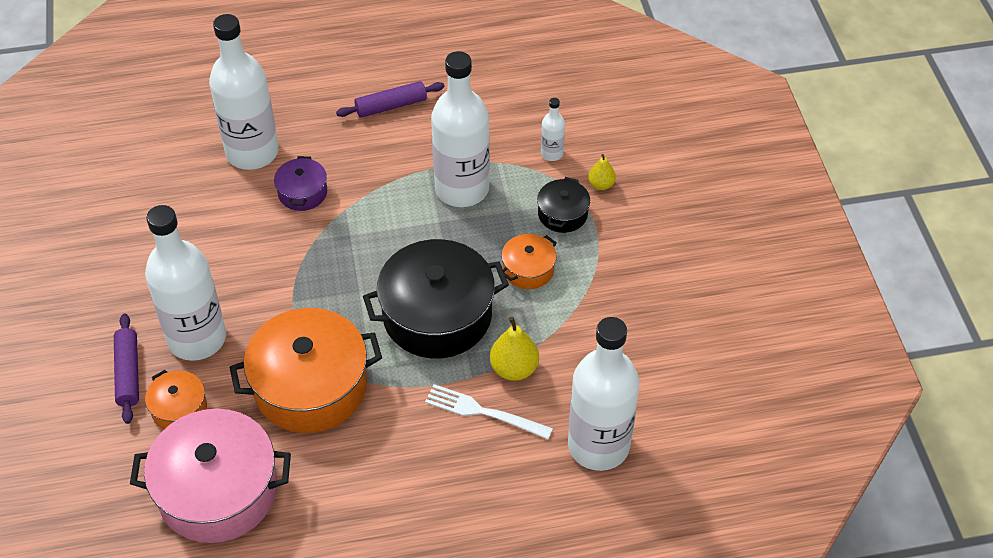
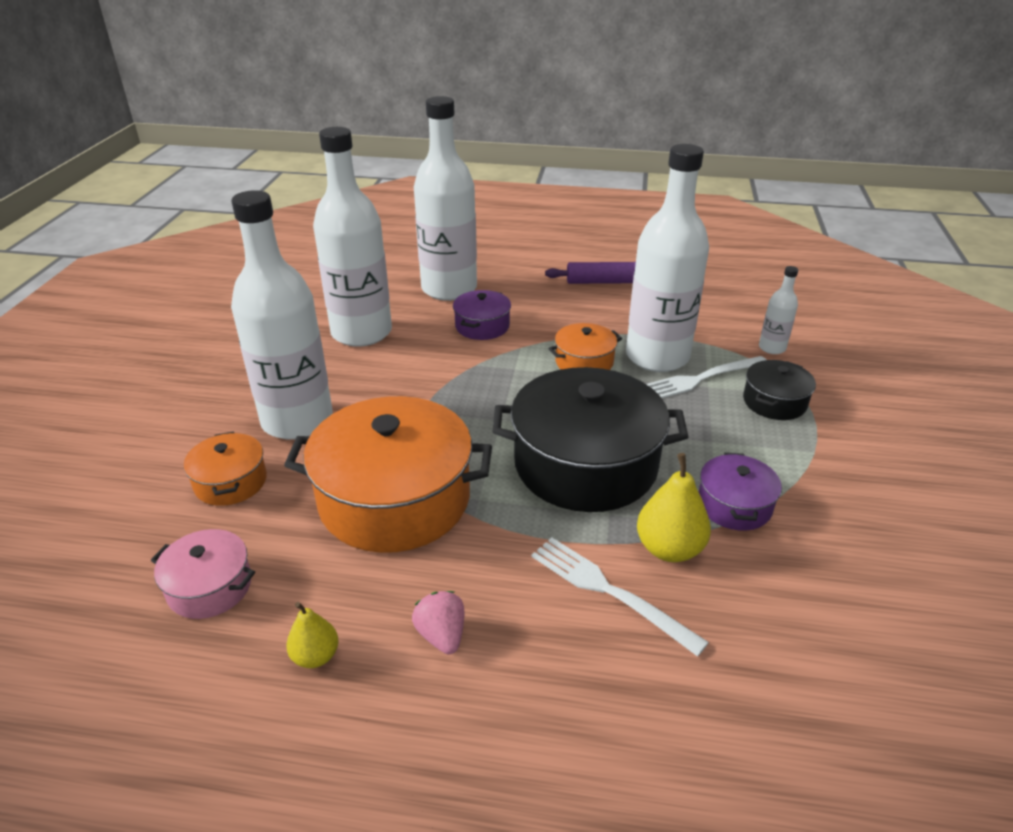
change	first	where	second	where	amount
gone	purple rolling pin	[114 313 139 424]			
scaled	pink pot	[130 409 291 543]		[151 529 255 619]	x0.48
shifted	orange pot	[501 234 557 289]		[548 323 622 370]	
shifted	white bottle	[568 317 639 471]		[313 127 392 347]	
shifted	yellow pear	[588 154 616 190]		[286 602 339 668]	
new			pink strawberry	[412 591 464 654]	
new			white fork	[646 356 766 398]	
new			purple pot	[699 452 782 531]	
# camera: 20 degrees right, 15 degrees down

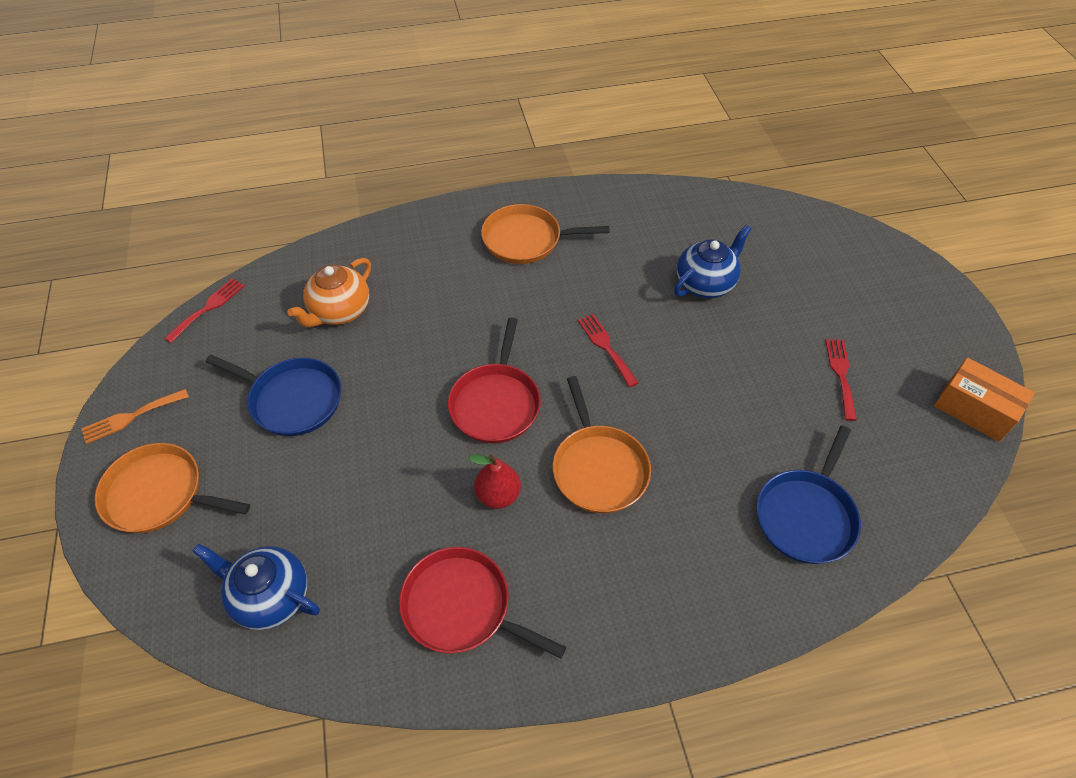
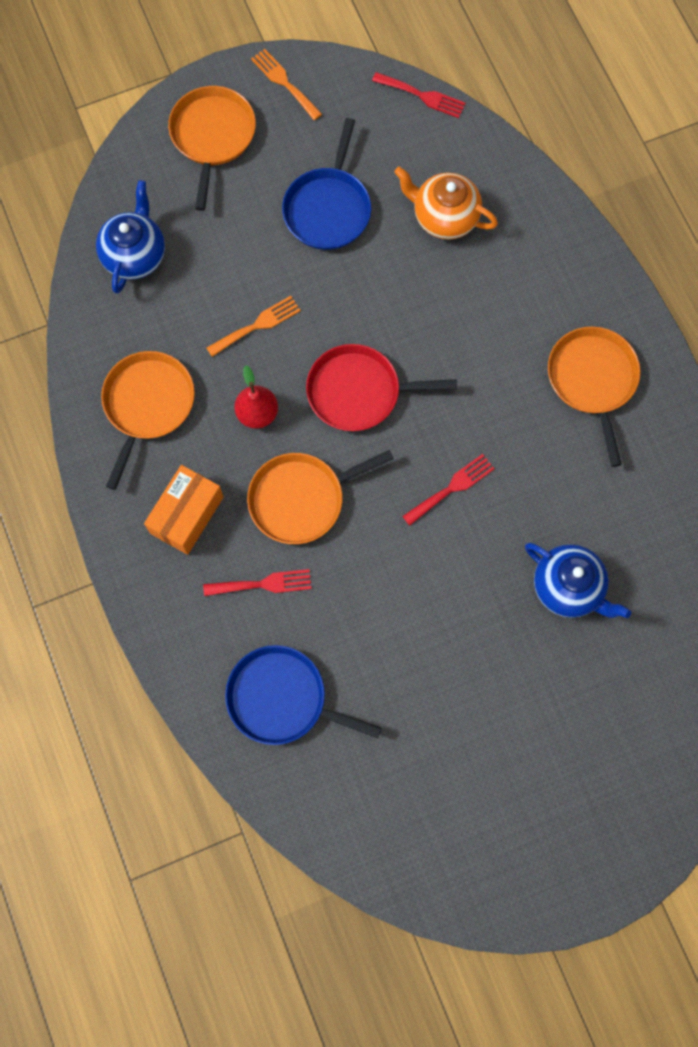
change	first	where	second	where	amount
repainted	red pan	[399 547 566 659]	orange pan	[101 351 195 490]	
shifted	red fork	[825 339 857 421]		[203 569 312 596]	
shifted	orange box	[934 357 1035 442]		[144 465 224 555]	
new			orange fork	[207 296 301 357]	
# camera: 80 degrees right, 20 degrees up

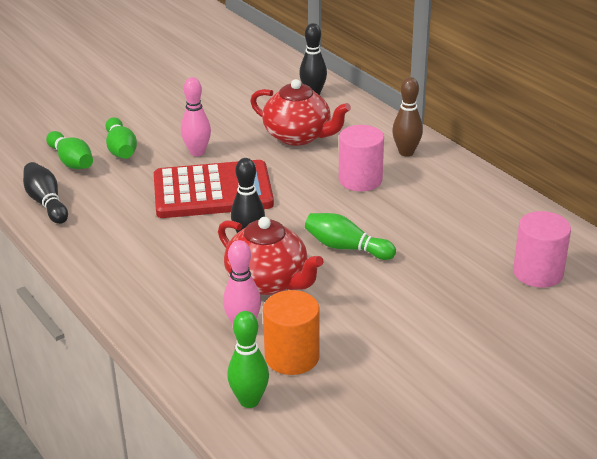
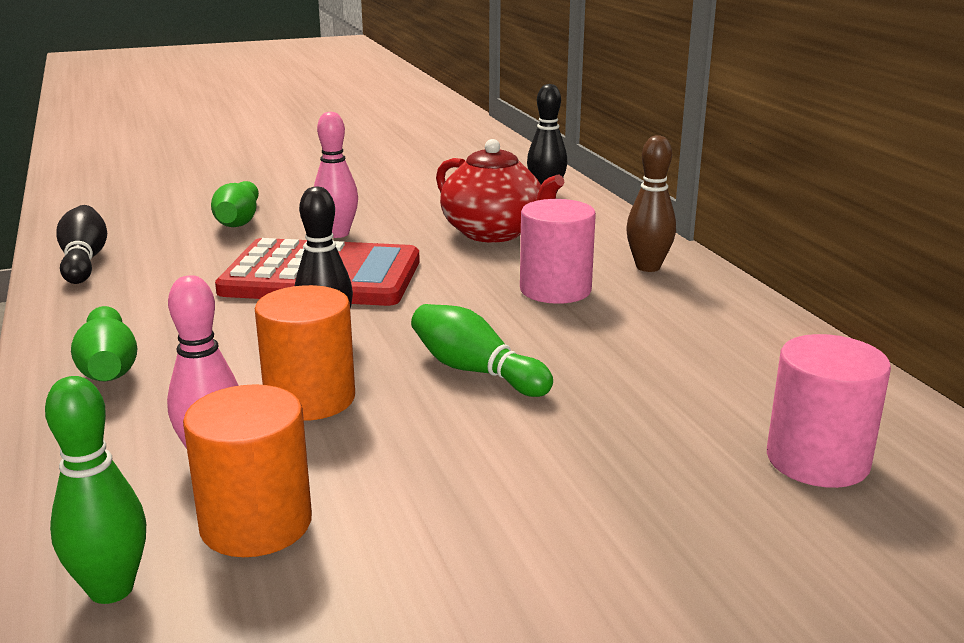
change	first	where	second	where	amount
shifted	green bowling pin	[46 131 93 169]		[71 306 137 381]	
swapped	red teapot	[218 217 324 295]	orange cylinder	[255 285 355 421]	
# camera: 15 degrees right, 10 degrees down

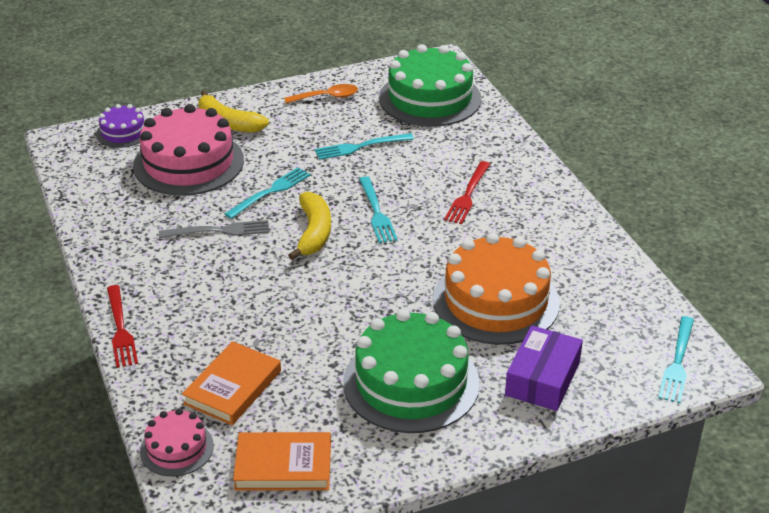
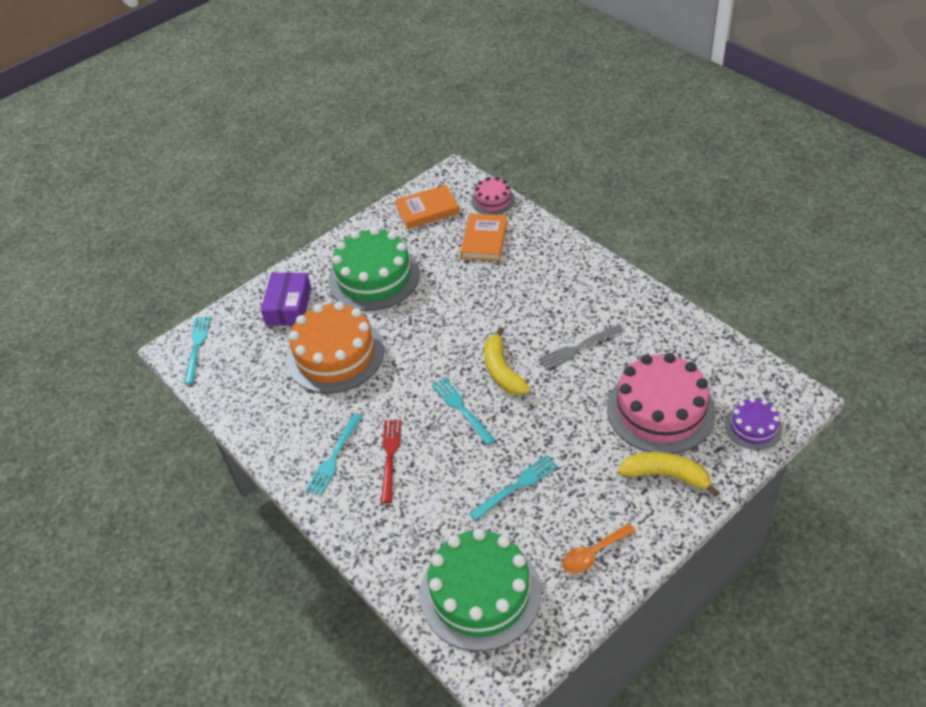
change	first	where	second	where	amount
gone	red fork	[107 285 138 368]			
shifted	turquoise fork	[225 167 311 219]		[306 413 363 496]	
# camera: 165 degrees right, 10 degrees up

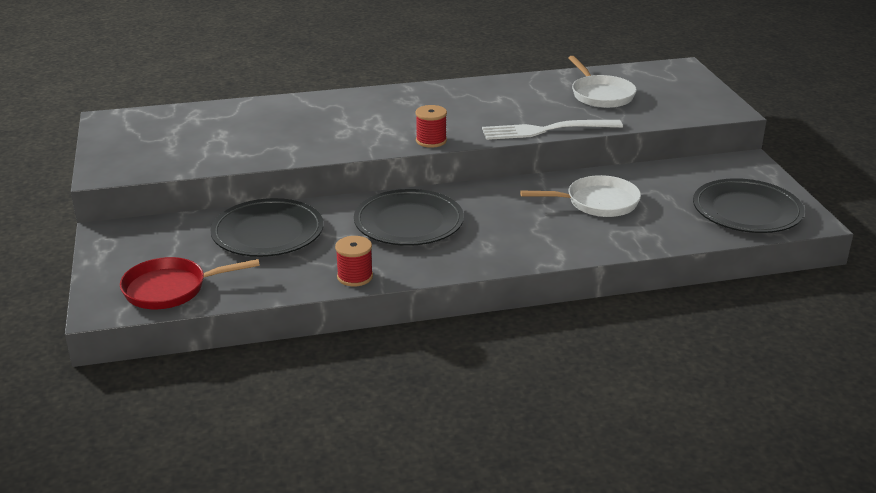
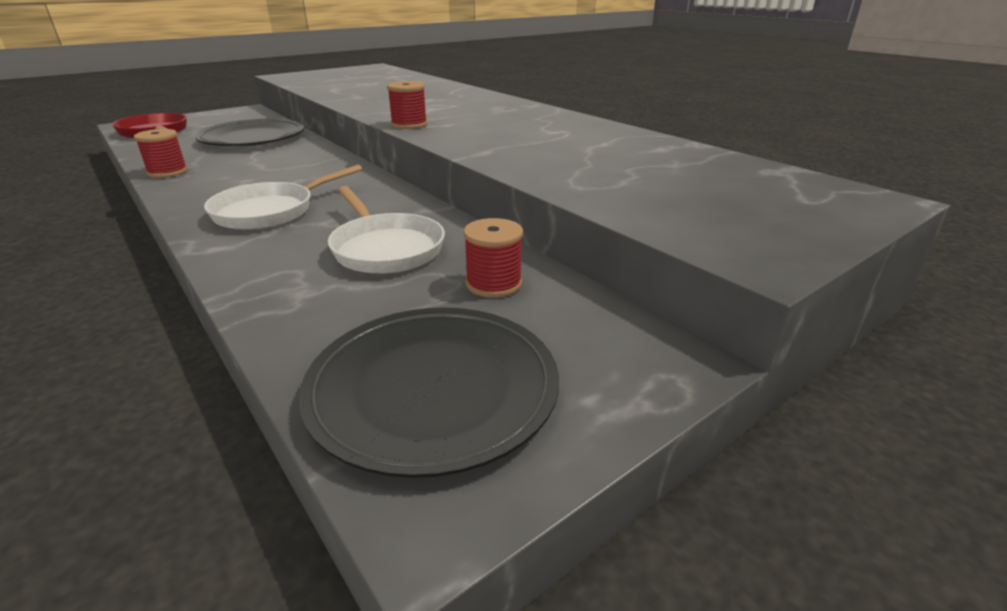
change	first	where	second	where	amount
gone	black plate	[354 189 464 246]			
gone	white fork	[482 120 623 140]			
shifted	white pan	[568 56 637 108]		[204 165 362 230]	
new			red spool	[463 218 523 298]	
# camera: 65 degrees right, 0 degrees up

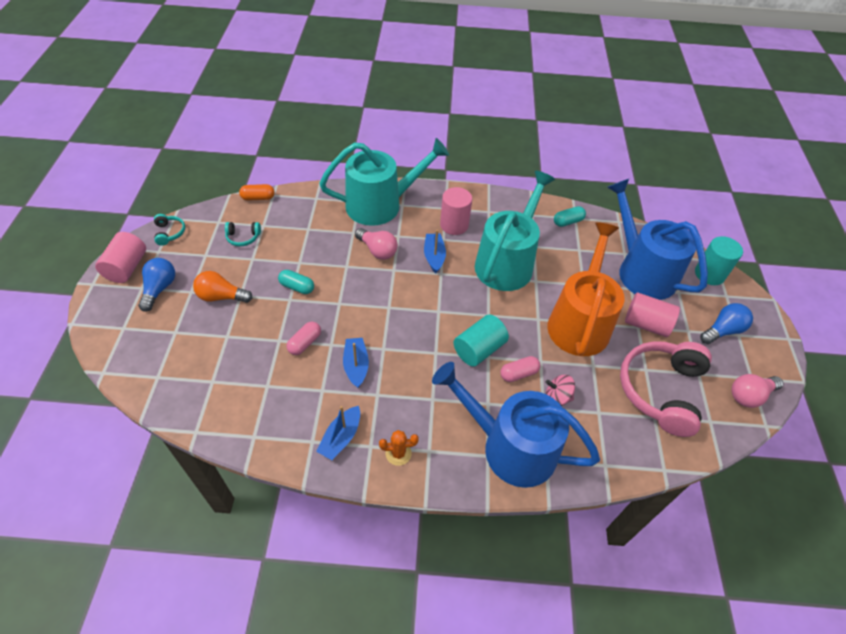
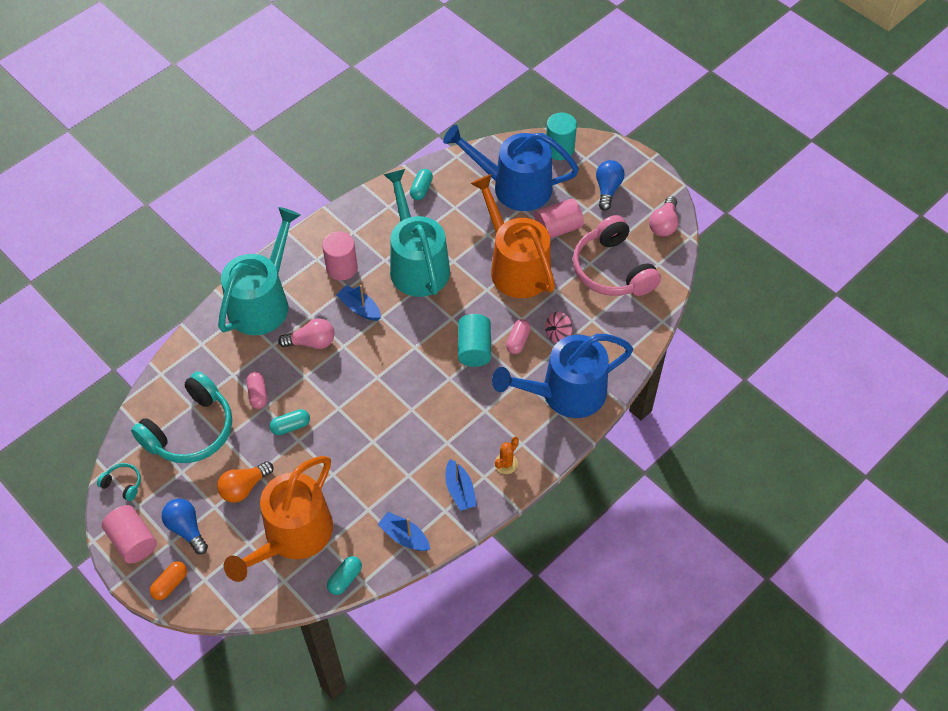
change	first	where	second	where	amount
scaled	turquoise headphones	[225 222 261 246]		[131 371 232 463]	x2.36
shifted	orange capsule	[239 184 275 201]		[150 561 187 600]	
shifted	pink capsule	[287 321 321 355]		[247 372 268 409]	
shifted	blue boat	[343 338 369 388]		[377 512 430 551]	
new			orange watering can	[224 456 333 582]	
new			turquoise capsule	[327 556 362 595]	
# camera: 45 degrees left, 5 degrees up

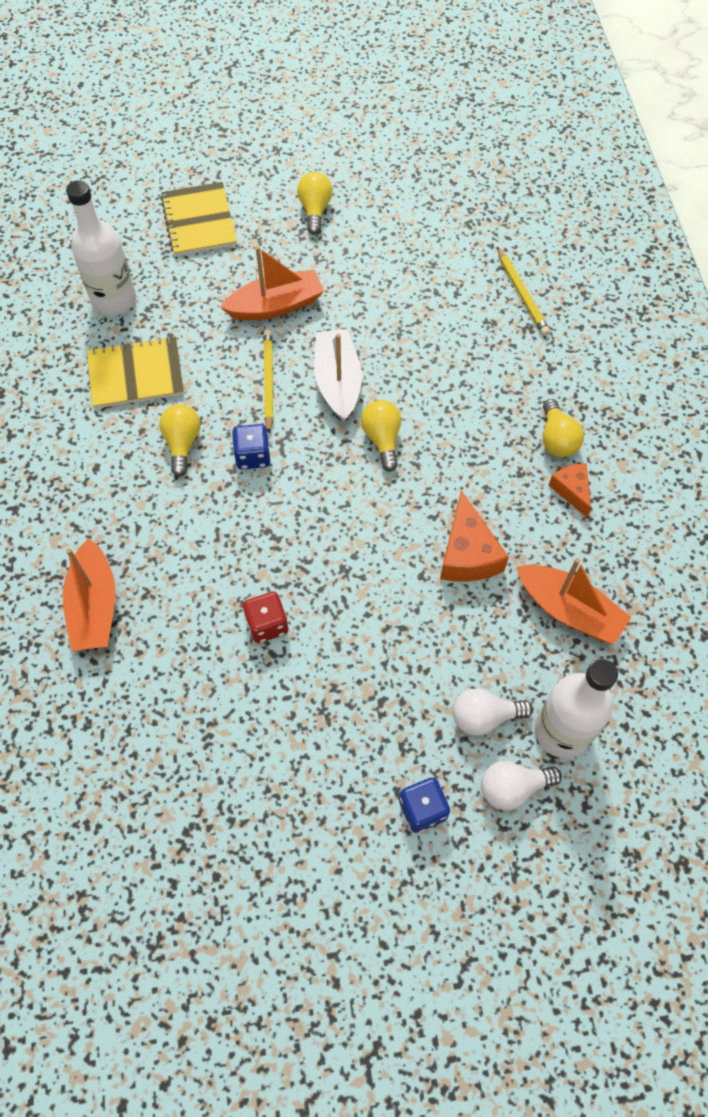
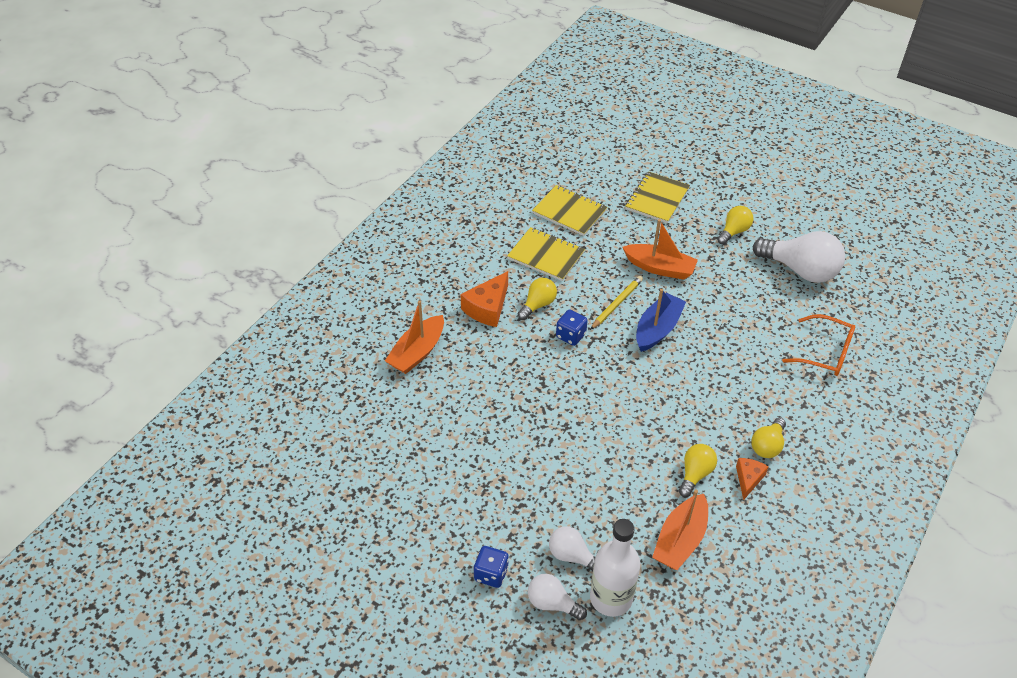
change	first	where	second	where	amount
swapped	white bottle	[66 180 136 316]	yellow notebook	[532 185 608 236]	
gone	red dice	[243 592 288 643]			
repainted	white boat	[314 329 362 421]	blue boat	[636 289 686 352]	
shifted	yellow light bulb	[361 400 401 471]		[679 444 717 497]	
shifted	orange cheese	[440 490 509 582]		[461 271 508 327]	
swapped	yellow pencil	[497 247 550 336]	orange glasses	[782 314 855 376]	
rotated	orange boat	[516 558 631 644]		[652 490 708 570]	45 degrees clockwise
new			white light bulb	[753 231 845 283]	
# camera: 40 degrees right, 15 degrees down

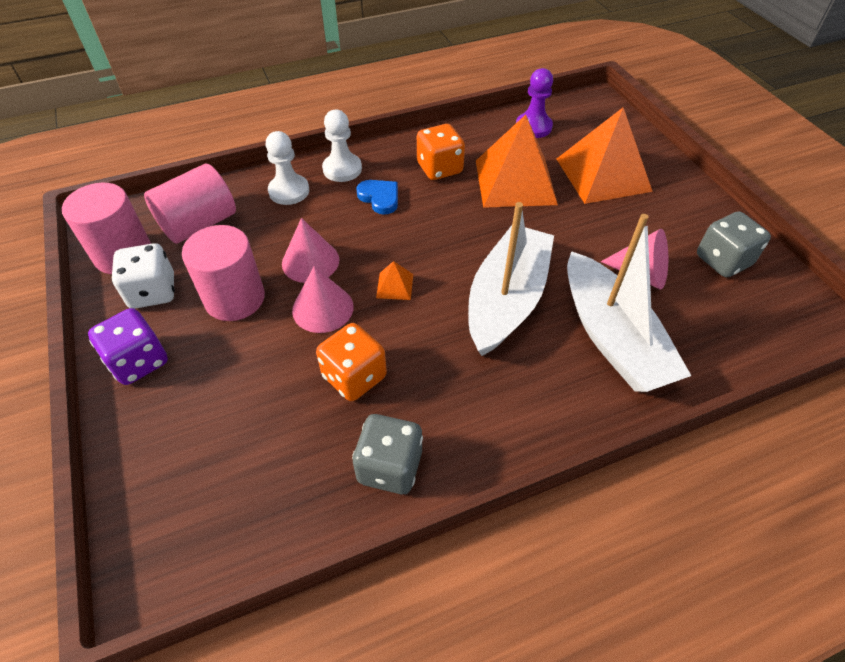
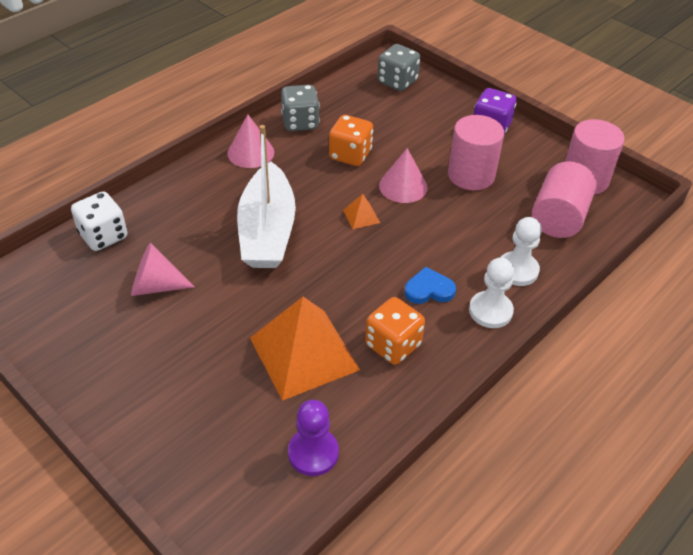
change	first	where	second	where	amount
shifted	white dice	[112 243 175 309]		[71 191 128 251]	
shifted	pink cone	[282 218 339 283]		[227 114 274 168]	
rotated	blue heart	[356 180 398 214]		[404 267 456 304]	150 degrees clockwise
gone	orange pyramid	[557 108 653 204]			
gone	white boat	[567 214 691 392]			
shifted	grey dice	[697 212 771 277]		[378 44 420 91]	
# camera: 155 degrees right, 5 degrees down

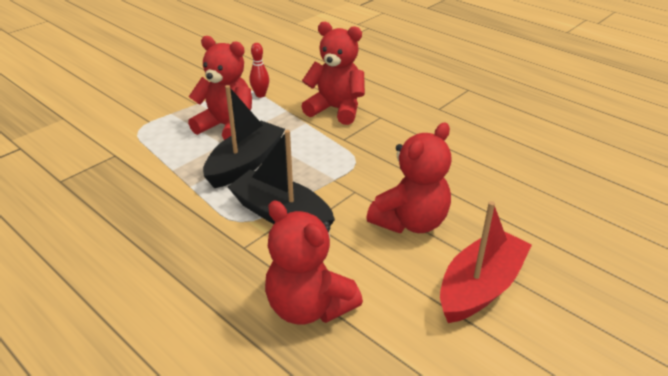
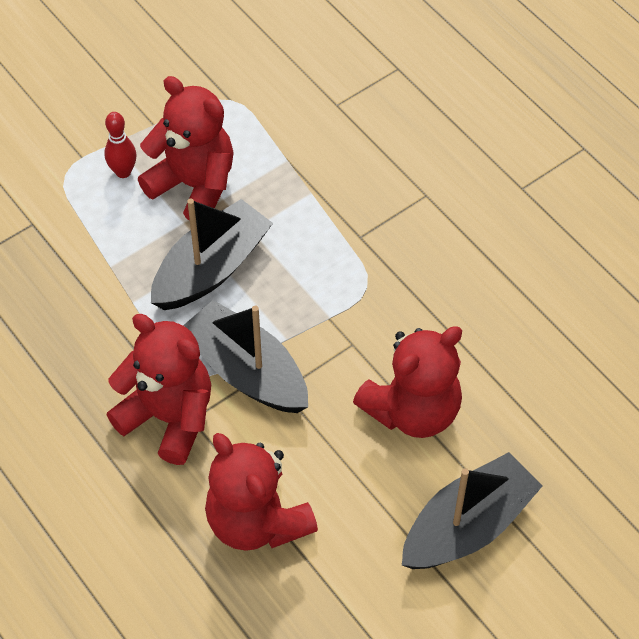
change	first	where	second	where	amount
shifted	red bowling pin	[250 43 269 98]		[104 112 137 178]	
shifted	red teddy bear	[301 22 365 125]		[107 314 211 465]	
repainted	red boat	[440 201 532 323]	black boat	[402 452 542 569]	
# camera: 10 degrees right, 20 degrees up

